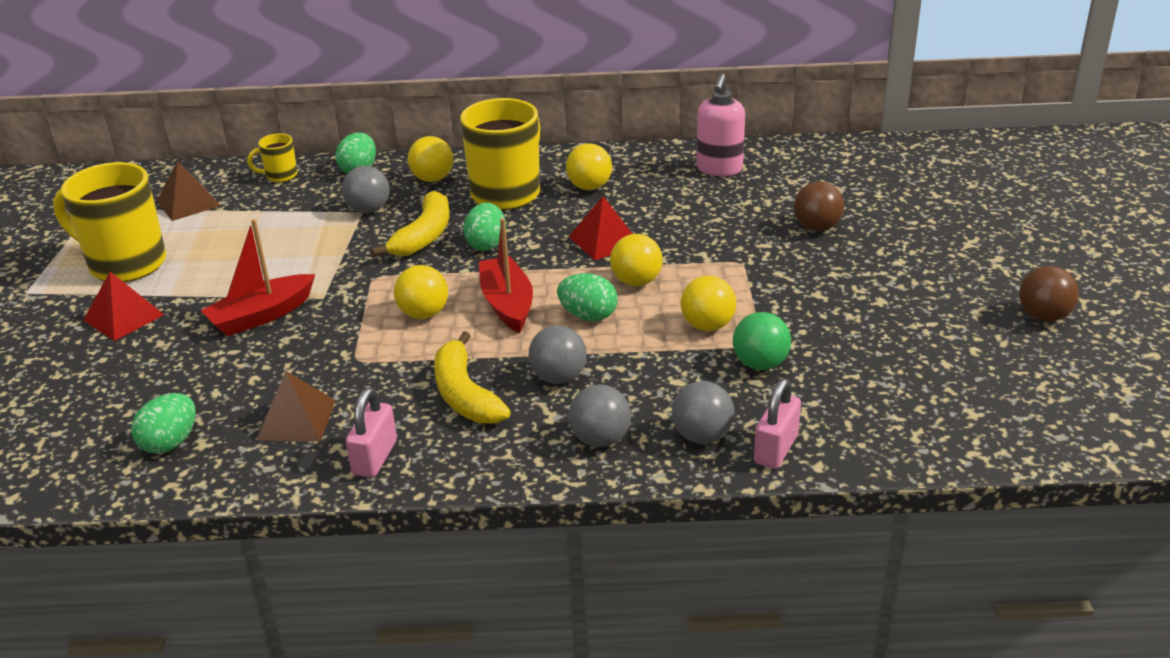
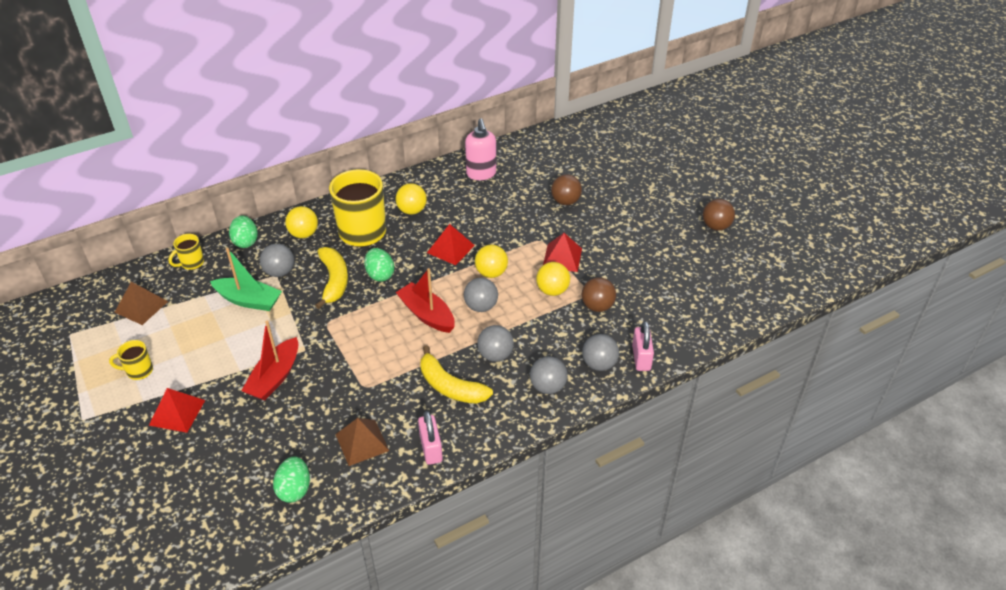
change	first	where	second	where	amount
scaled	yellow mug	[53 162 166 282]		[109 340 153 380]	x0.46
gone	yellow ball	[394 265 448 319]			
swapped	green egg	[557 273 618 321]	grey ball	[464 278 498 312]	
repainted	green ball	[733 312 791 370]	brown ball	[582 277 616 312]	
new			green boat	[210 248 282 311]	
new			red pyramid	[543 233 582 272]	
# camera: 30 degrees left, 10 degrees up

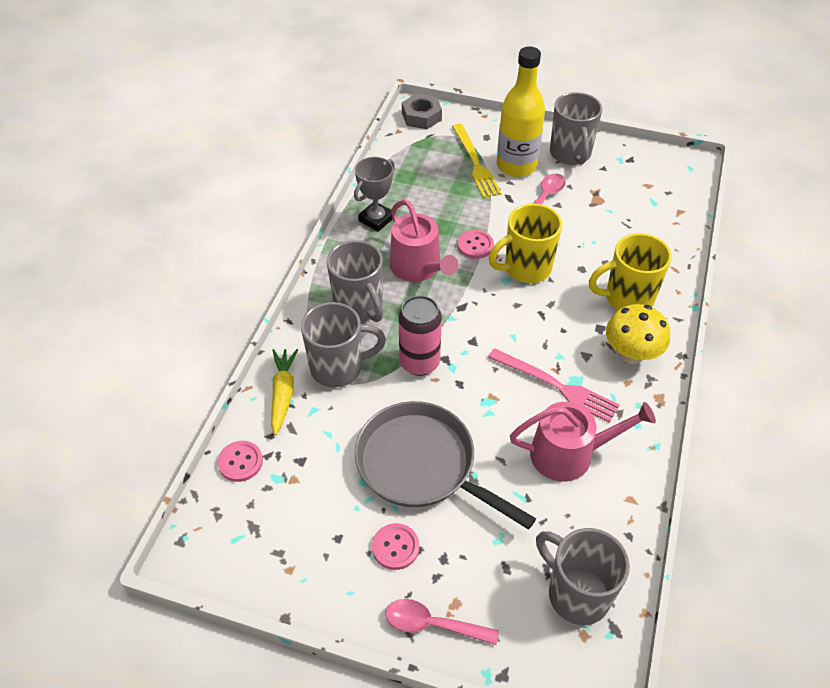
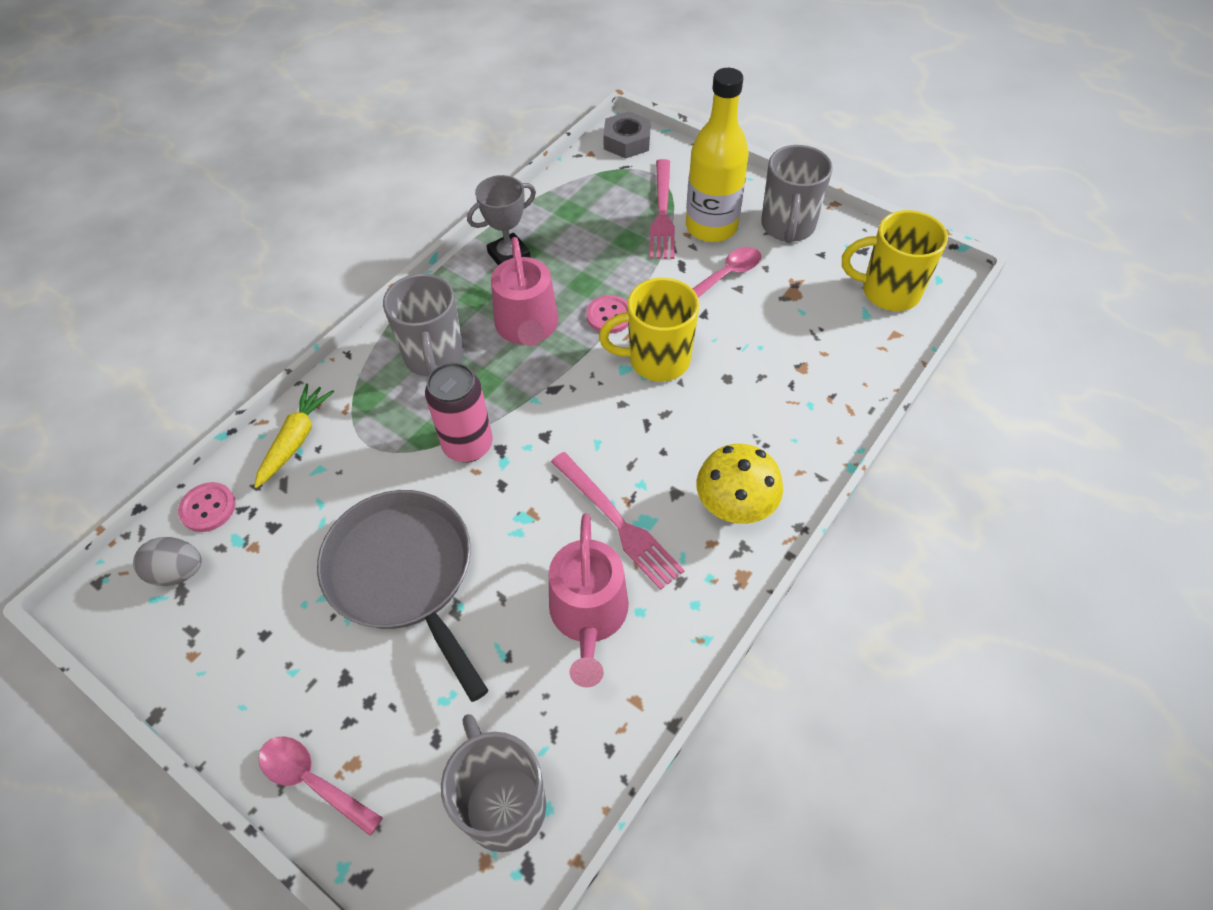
change	first	where	second	where	amount
gone	grey mug	[301 302 386 388]			
gone	pink button	[372 523 419 570]			
repainted	yellow fork	[452 124 502 198]	pink fork	[650 159 675 259]	
rotated	pink watering can	[510 402 656 482]		[549 513 629 687]	75 degrees clockwise
shifted	yellow mug	[589 233 672 310]		[842 210 948 311]	
new			grey egg	[133 537 202 586]	
# camera: 20 degrees right, 5 degrees up

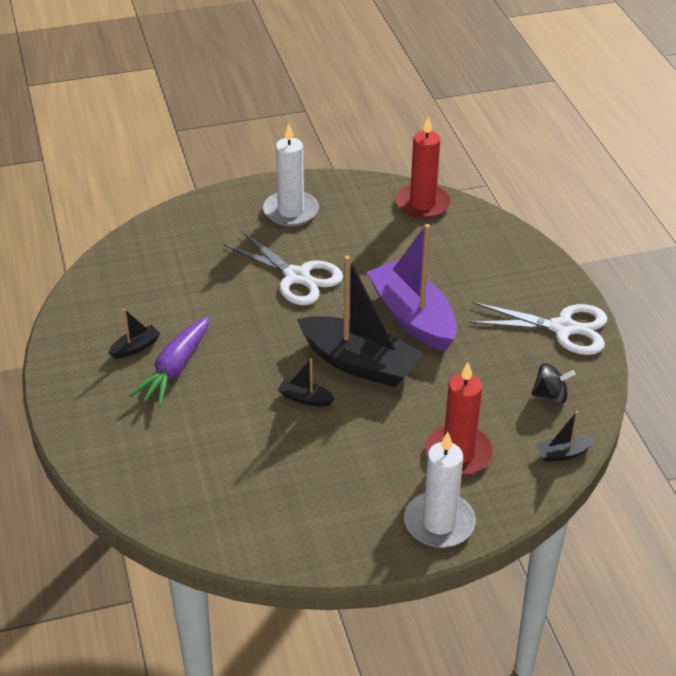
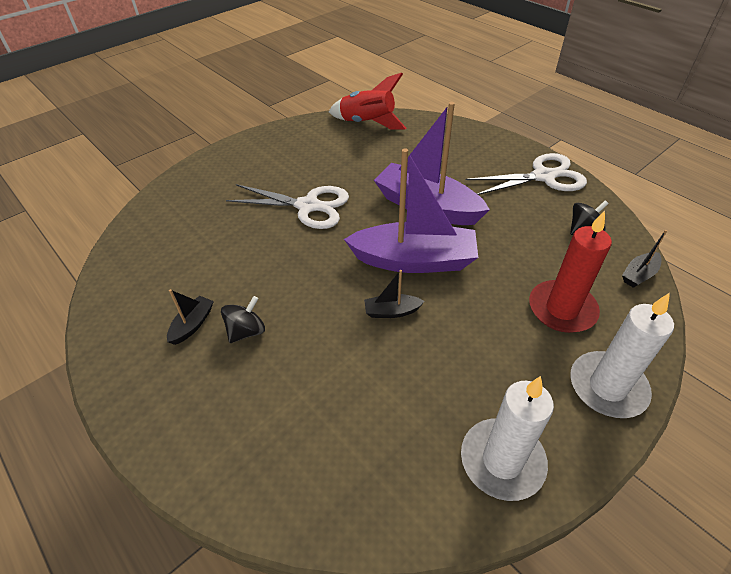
change	first	where	second	where	amount
swapped	purple carrot	[128 316 210 407]	black spinning top	[221 296 265 343]	
shifted	white candle	[263 123 319 226]		[461 376 554 501]	
repainted	black boat	[297 255 423 387]	purple boat	[344 148 478 273]	
swapped	red candle	[396 116 451 219]	red rocket	[329 73 406 130]	
# camera: 25 degrees left, 5 degrees up

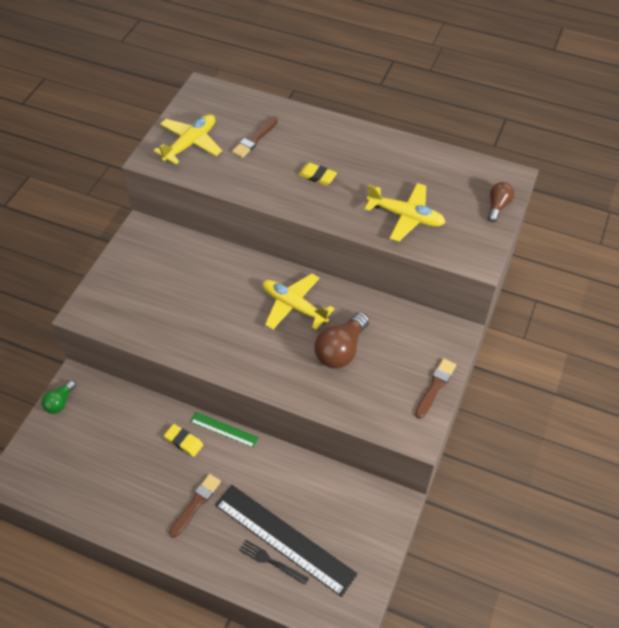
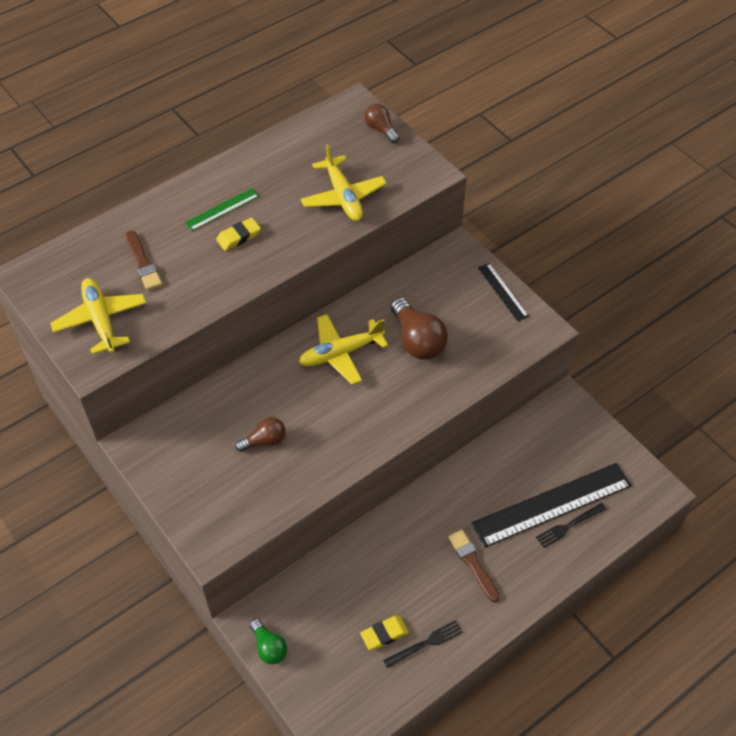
change	first	where	second	where	amount
shifted	yellow eraser	[164 424 203 457]		[360 616 409 650]	
shifted	green ruler	[190 412 259 448]		[185 188 259 231]	
rotated	yellow plane	[365 183 446 242]		[301 144 387 221]	105 degrees clockwise
swapped	brown brush	[415 358 456 419]	black ruler	[478 263 529 322]	
new			brown light bulb	[235 417 286 452]	
new			black fork	[383 620 463 668]	
# camera: 60 degrees left, 0 degrees up

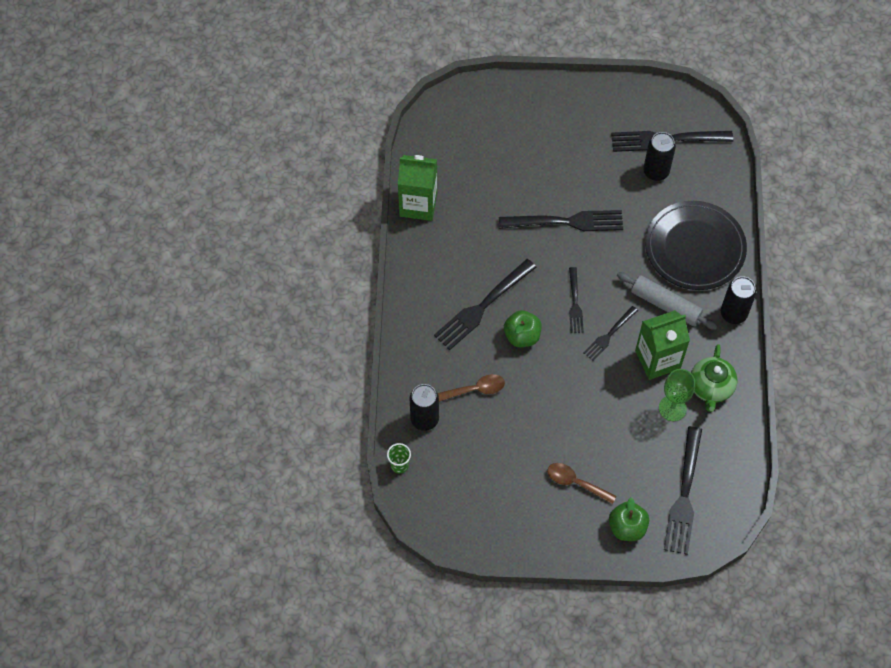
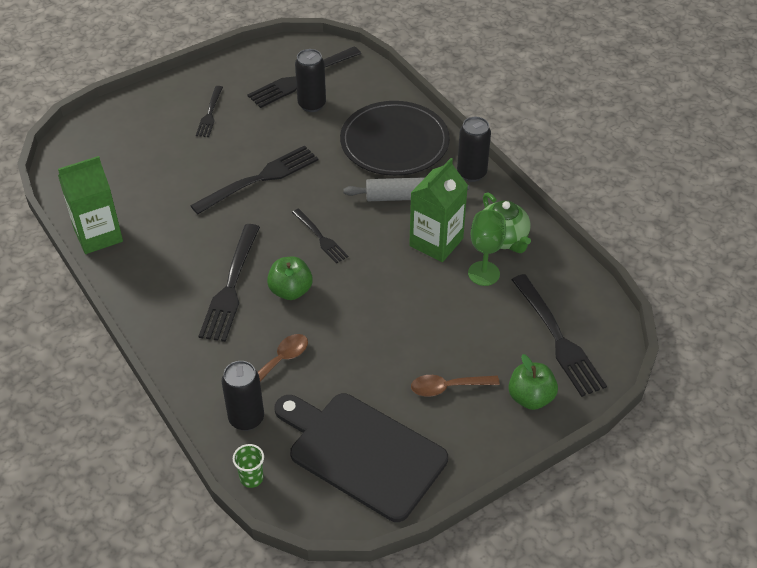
change	first	where	second	where	amount
shifted	black fork	[583 306 638 361]		[196 86 223 137]	
new			black cutting board	[274 393 448 522]	
# camera: 35 degrees left, 15 degrees down

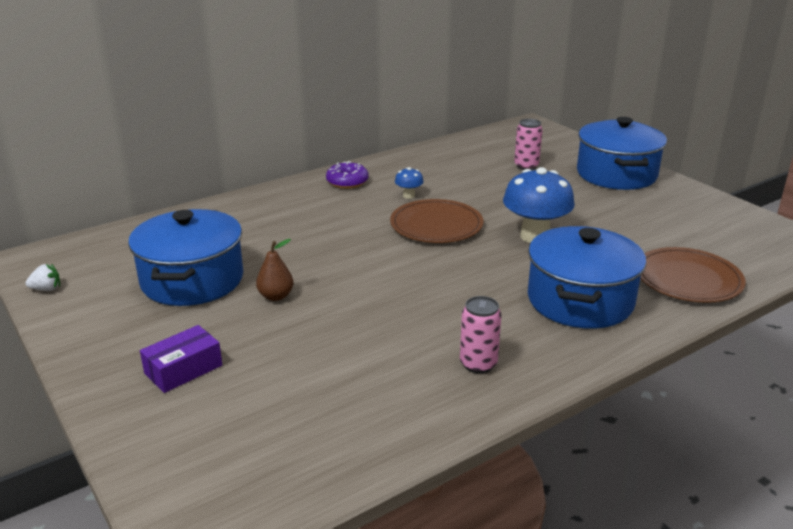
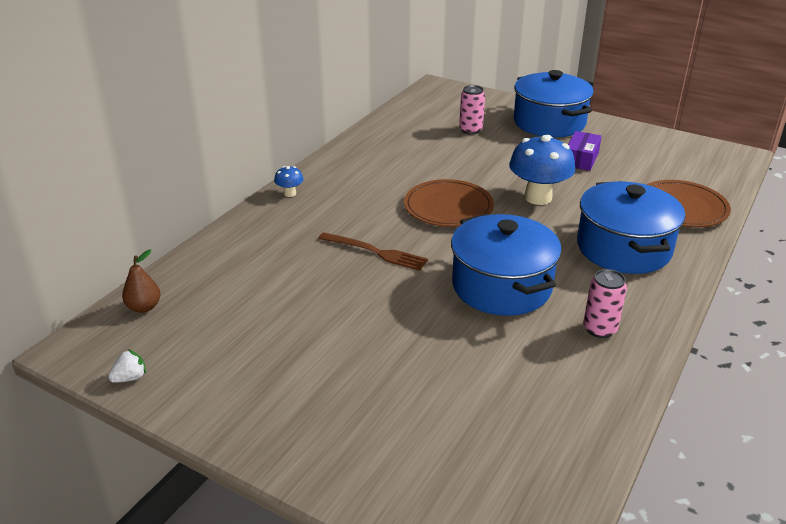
change	first	where	second	where	amount
shifted	blue pot	[128 209 243 306]		[451 214 562 316]	
shifted	purple box	[140 325 222 393]		[568 131 602 171]	
shifted	brown pear	[256 239 293 301]		[122 250 161 313]	
gone	purple donut	[326 161 369 189]			
shifted	blue mushroom	[395 167 424 199]		[274 166 304 197]	
new			brown fork	[318 232 428 271]	
# camera: 25 degrees left, 5 degrees up

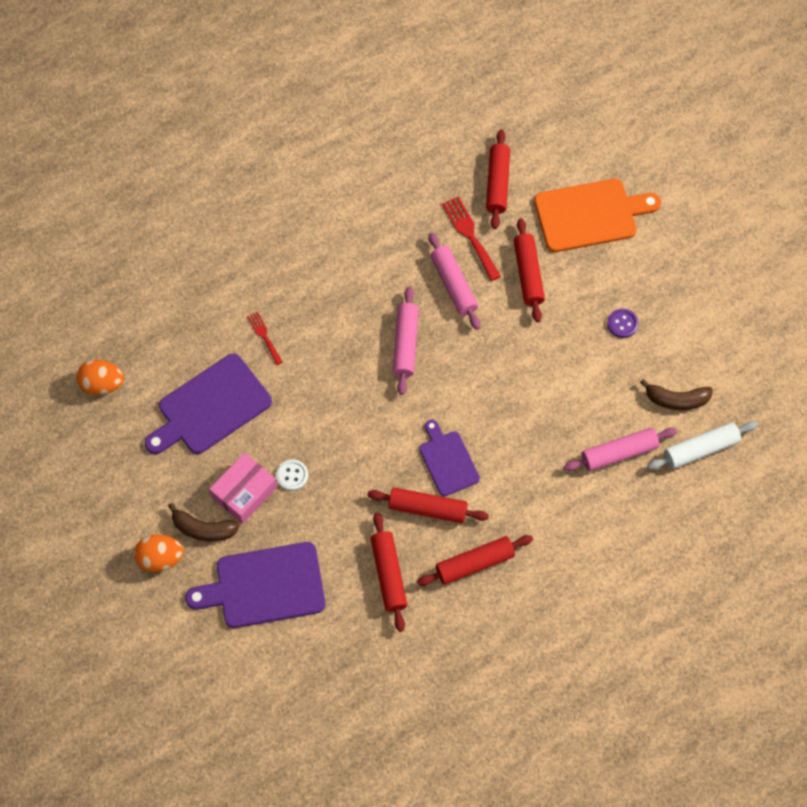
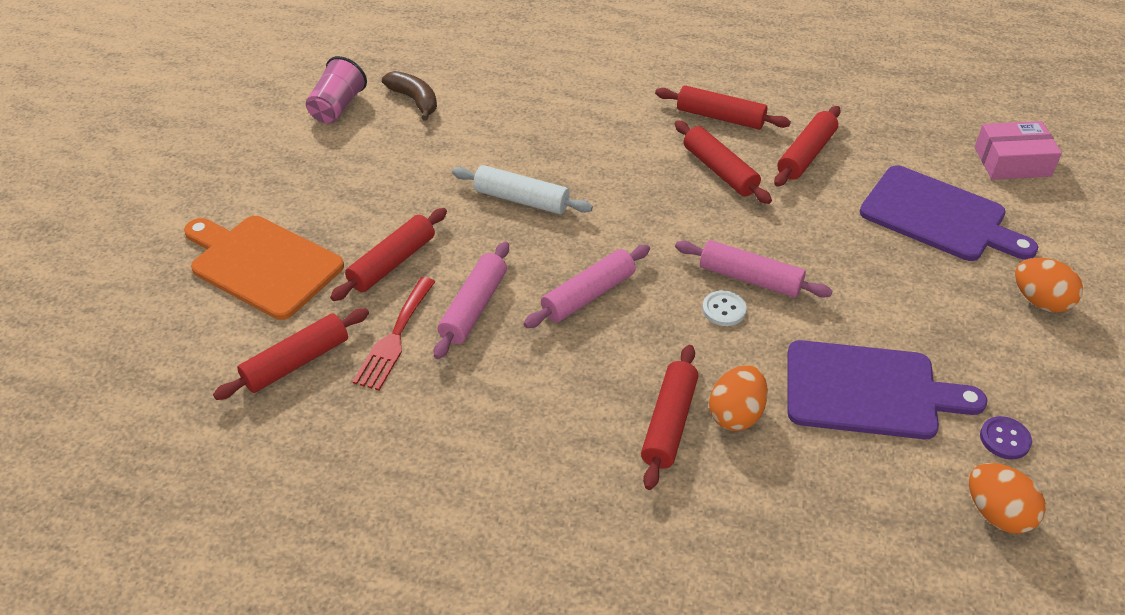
change	first	where	second	where	amount
gone	brown banana	[168 503 239 541]			
shifted	pink box	[209 452 278 524]		[975 121 1062 180]	
swapped	red fork	[247 312 283 365]	orange egg	[709 365 768 431]	
shifted	white button	[276 460 308 491]		[702 290 747 326]	
gone	purple cutting board	[419 420 480 496]			
shifted	pink rolling pin	[564 428 677 471]		[675 240 832 298]	
shifted	purple button	[608 309 639 338]		[980 416 1032 460]	
shifted	white rolling pin	[647 421 758 470]		[452 165 593 214]	
new			pink cup	[306 56 367 123]	
new			red rolling pin	[641 345 698 490]	
# camera: 135 degrees left, 20 degrees down

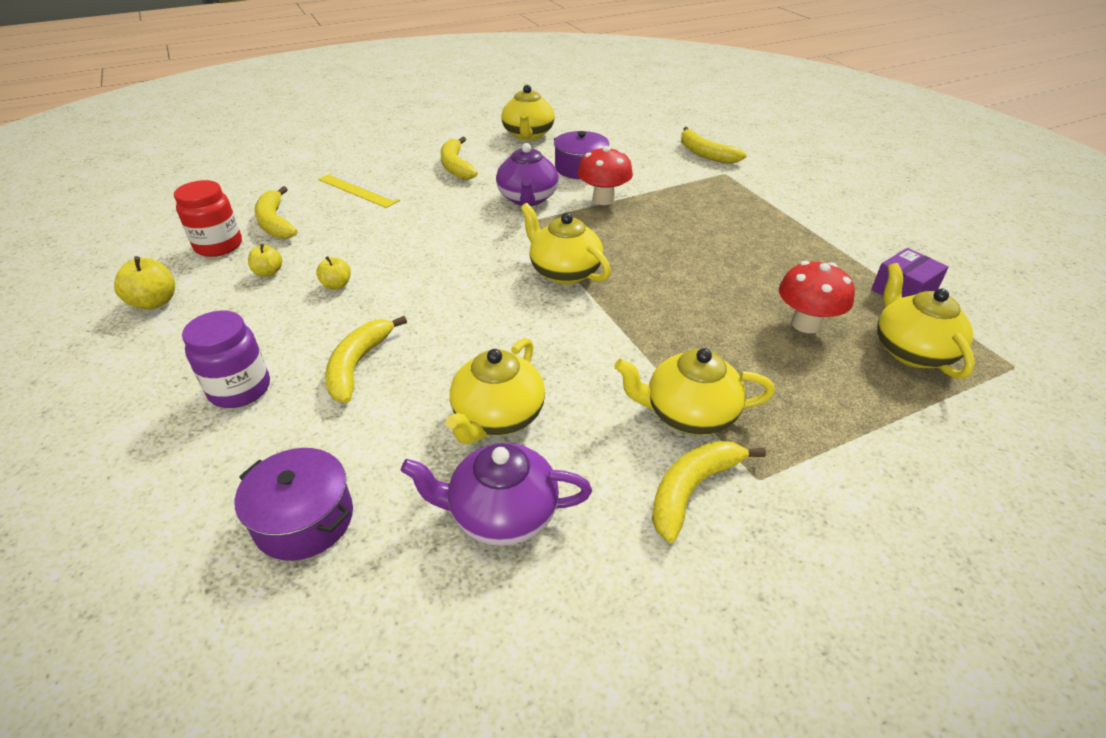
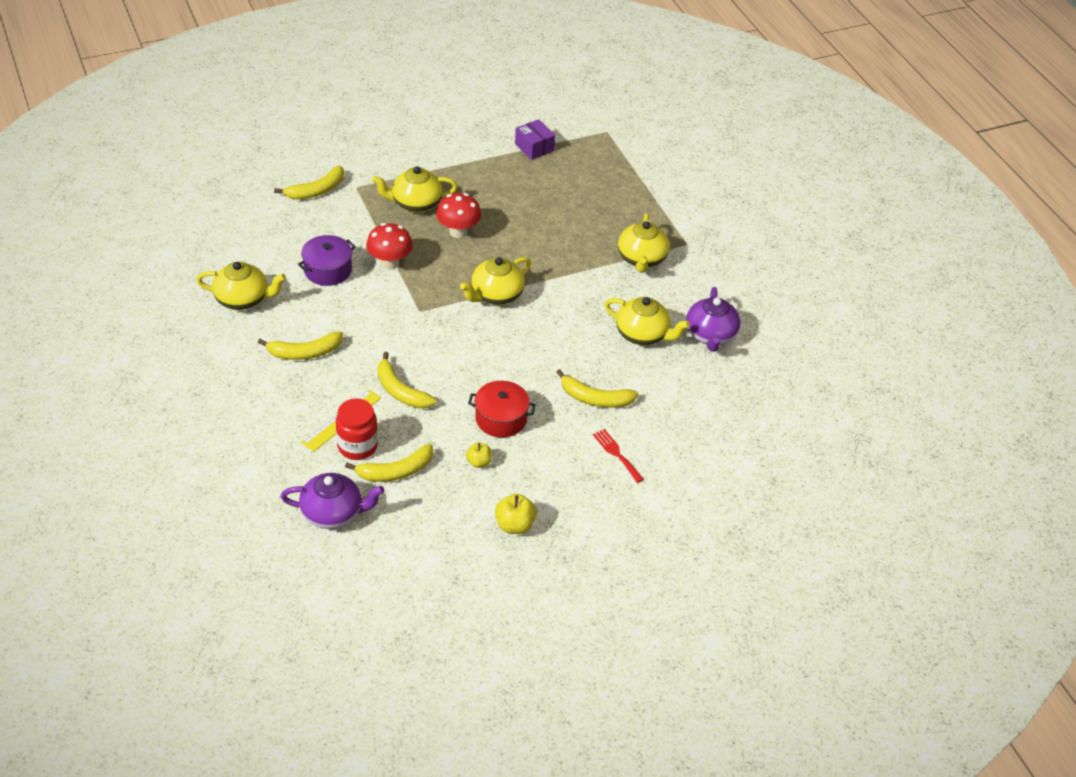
change	first	where	second	where	amount
shifted	red jar	[174 180 242 257]		[336 399 378 460]	
swapped	purple jar	[182 311 270 408]	red fork	[593 429 644 483]	
gone	purple pot	[235 448 353 561]			
swapped	yellow apple	[316 256 351 290]	red pot	[468 381 536 438]	
shifted	purple teapot	[496 143 559 206]		[281 473 384 529]	
shifted	yellow banana	[652 441 766 543]		[377 352 437 408]	
shifted	red mushroom	[779 261 855 333]		[436 193 481 238]	
shifted	yellow teapot	[877 263 975 379]		[372 166 457 213]	
# camera: 90 degrees left, 5 degrees up

